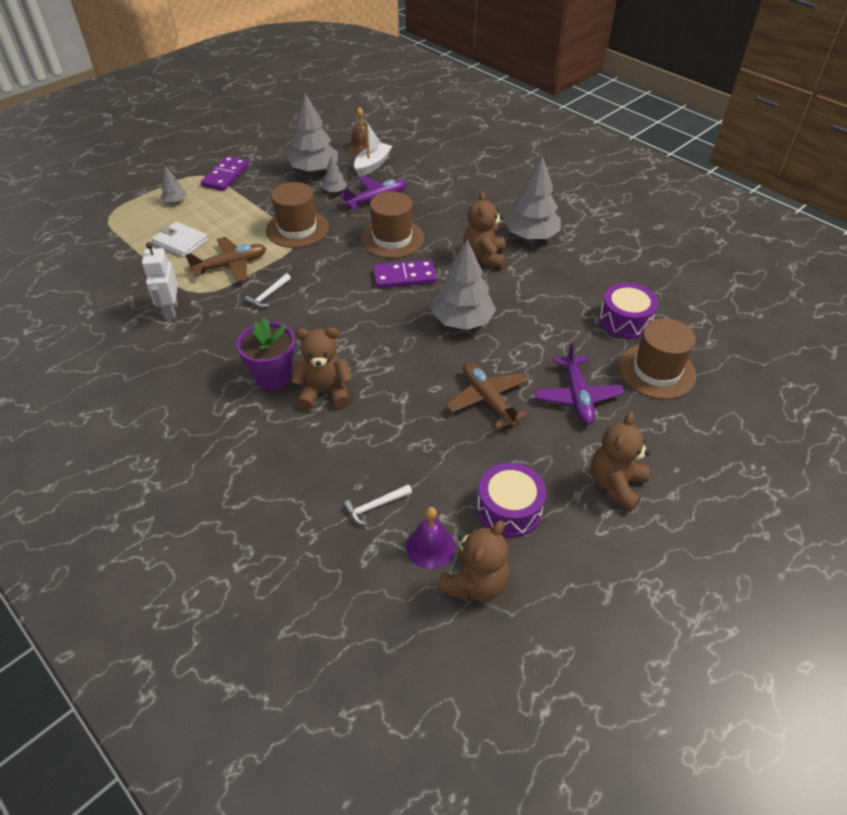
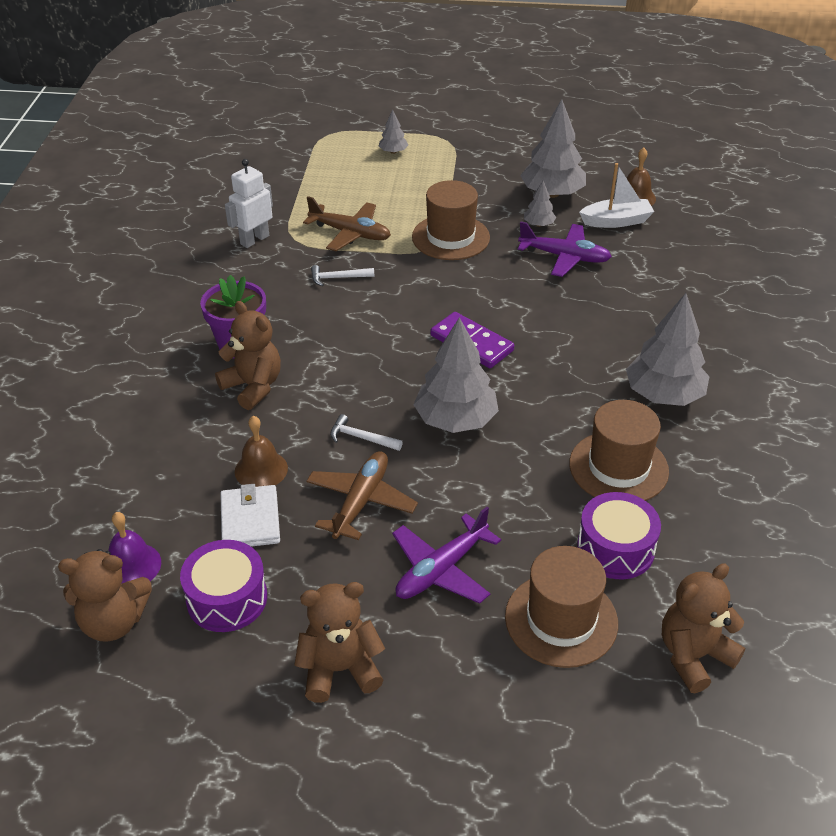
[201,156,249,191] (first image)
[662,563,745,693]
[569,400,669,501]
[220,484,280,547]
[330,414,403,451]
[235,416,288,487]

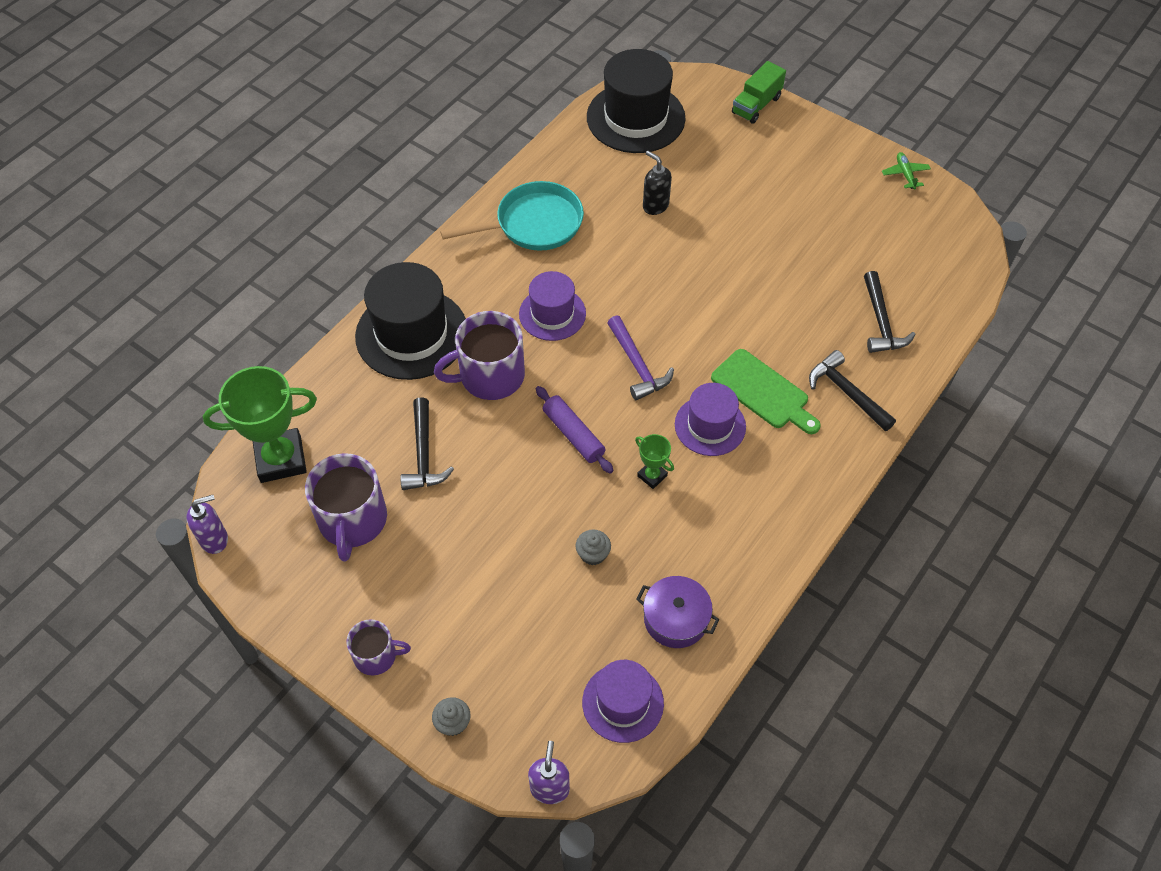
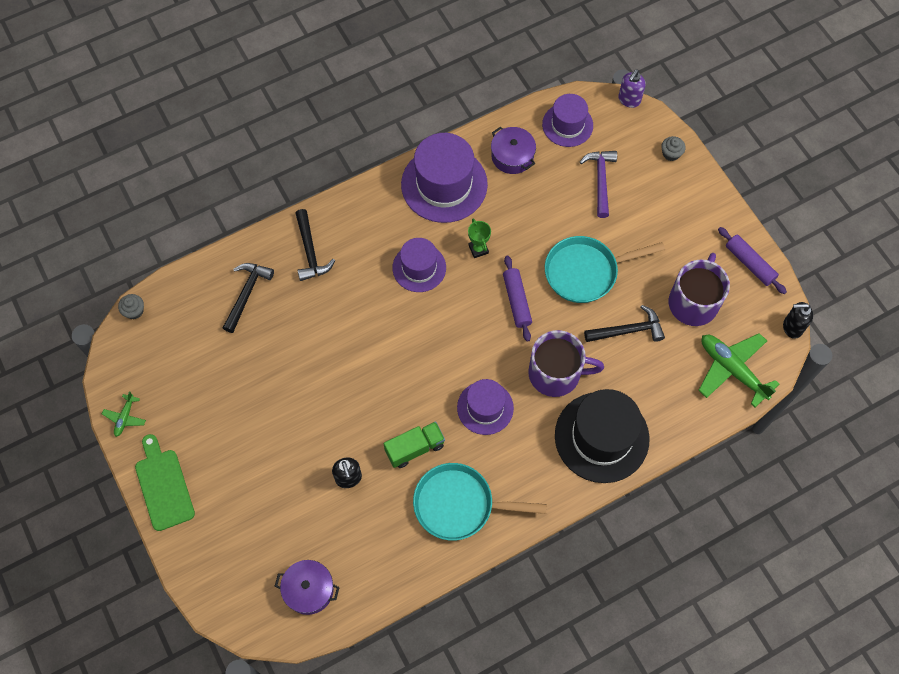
[275,560,340,615]
[383,421,445,468]
[580,151,617,218]
[135,434,195,531]
[698,333,779,407]
[584,305,665,342]
[783,302,813,339]
[118,294,144,319]
[347,619,411,676] (first image)
[401,133,488,223]
[718,227,787,294]
[545,236,665,303]

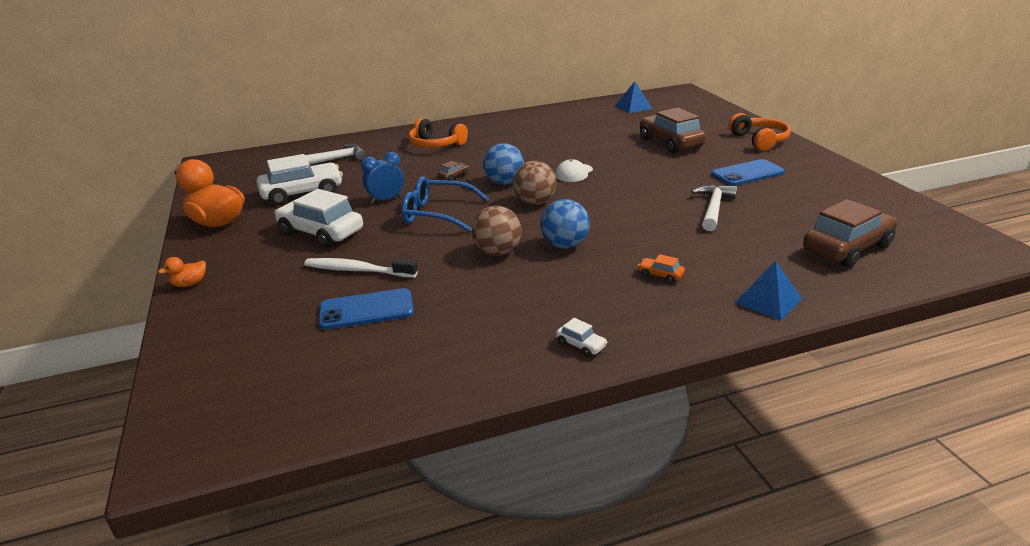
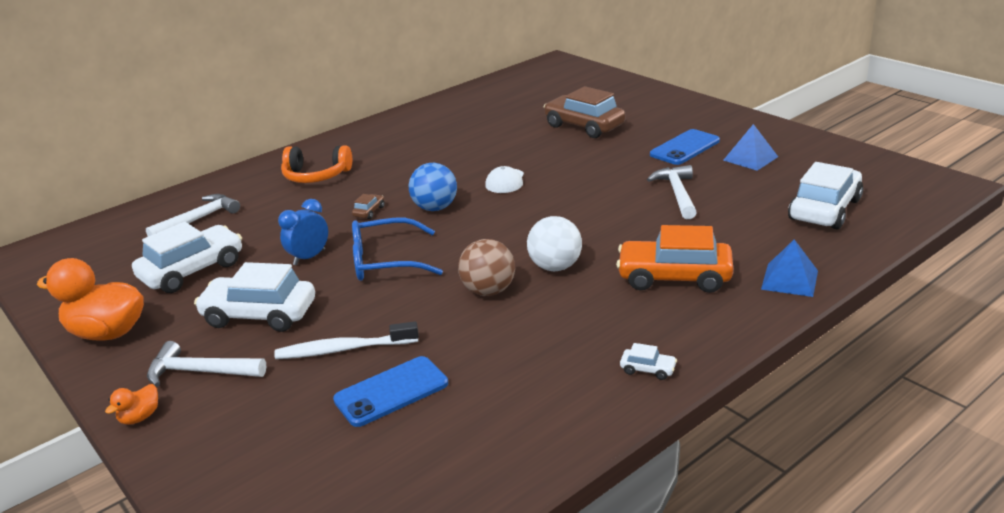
[723,124,778,171]
[729,113,791,151] (first image)
[513,161,557,205] (first image)
[527,216,582,271]
[788,162,863,229]
[616,225,733,293]
[147,341,266,387]

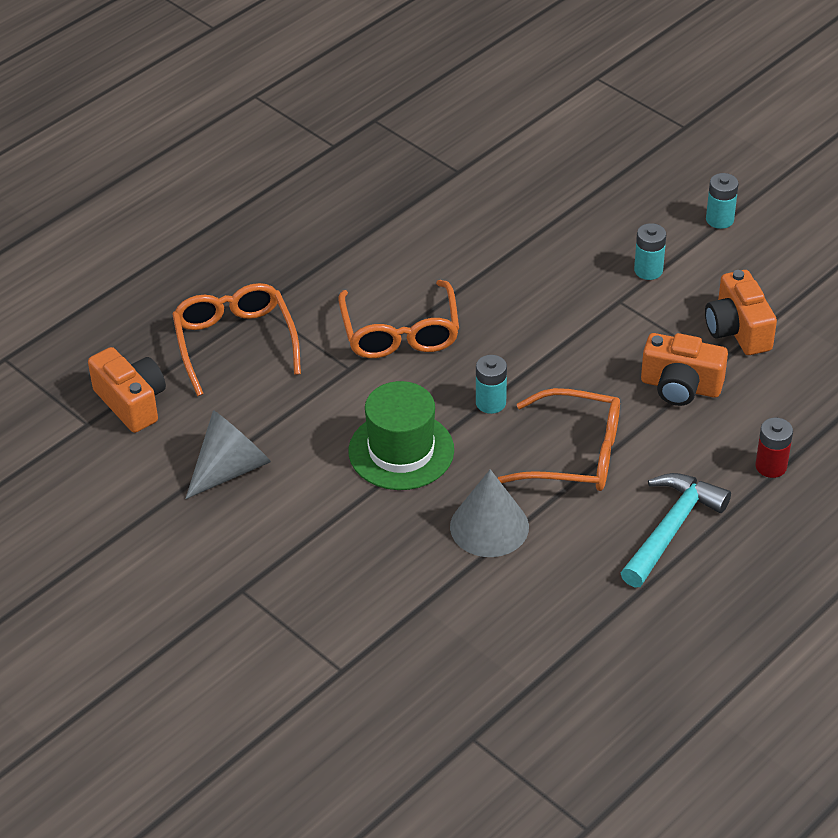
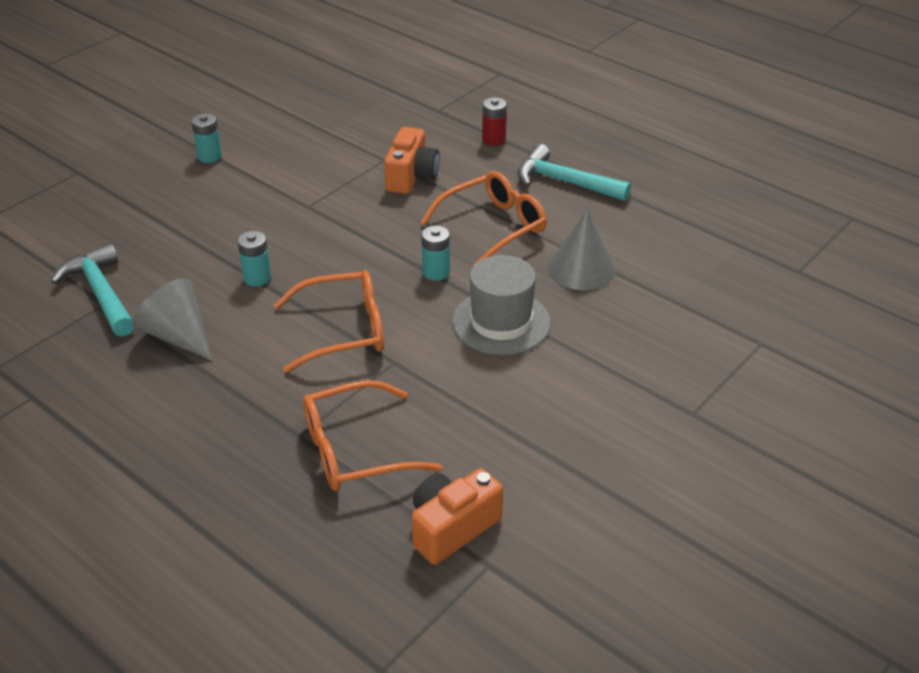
[237,231,271,286]
[705,270,777,355] (first image)
[452,255,551,355]
[420,171,547,266]
[132,278,212,361]
[51,243,134,337]

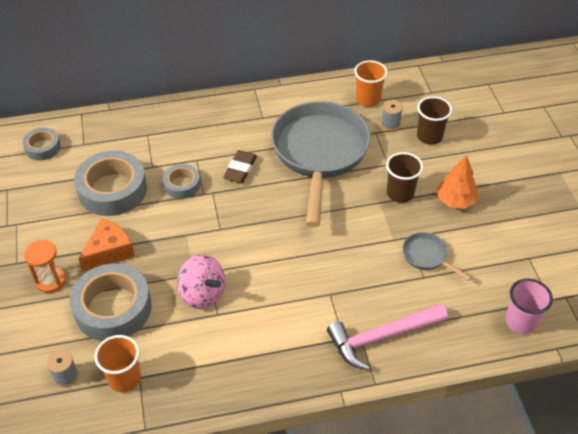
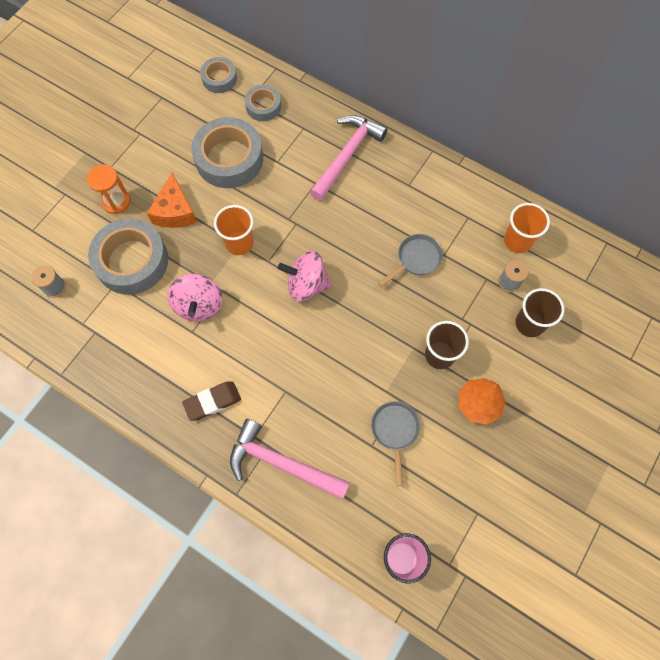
[378,234,443,287]
[182,381,241,421]
[245,85,281,121]
[147,173,197,228]
[214,205,254,255]
[310,115,387,201]
[278,251,332,302]

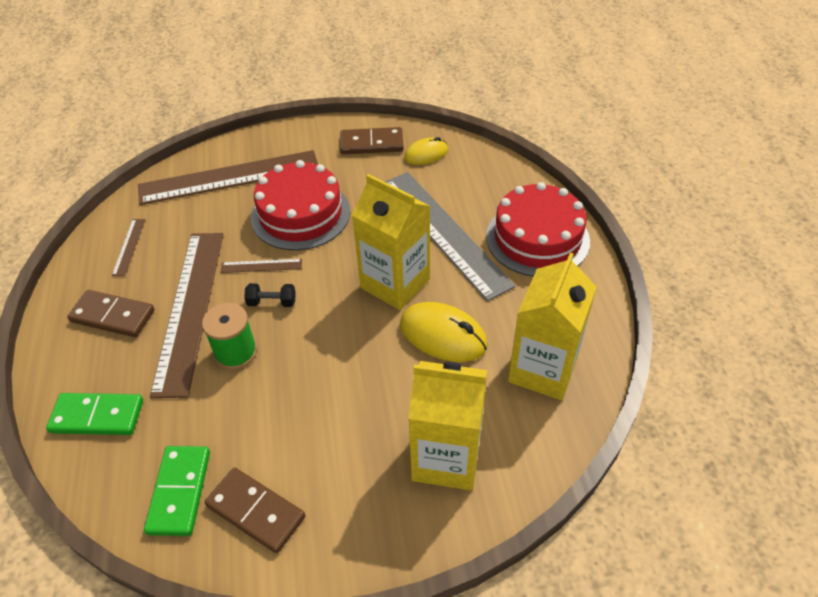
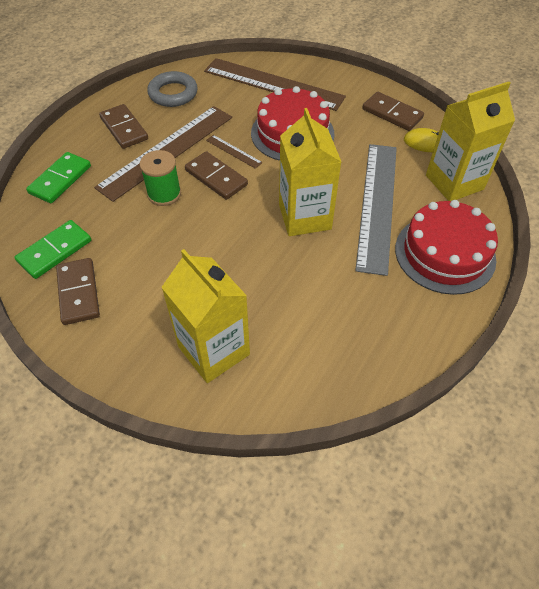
[147,71,198,107]
[426,82,515,201]
[185,151,248,200]
[400,302,488,362] (first image)
[26,152,91,203]

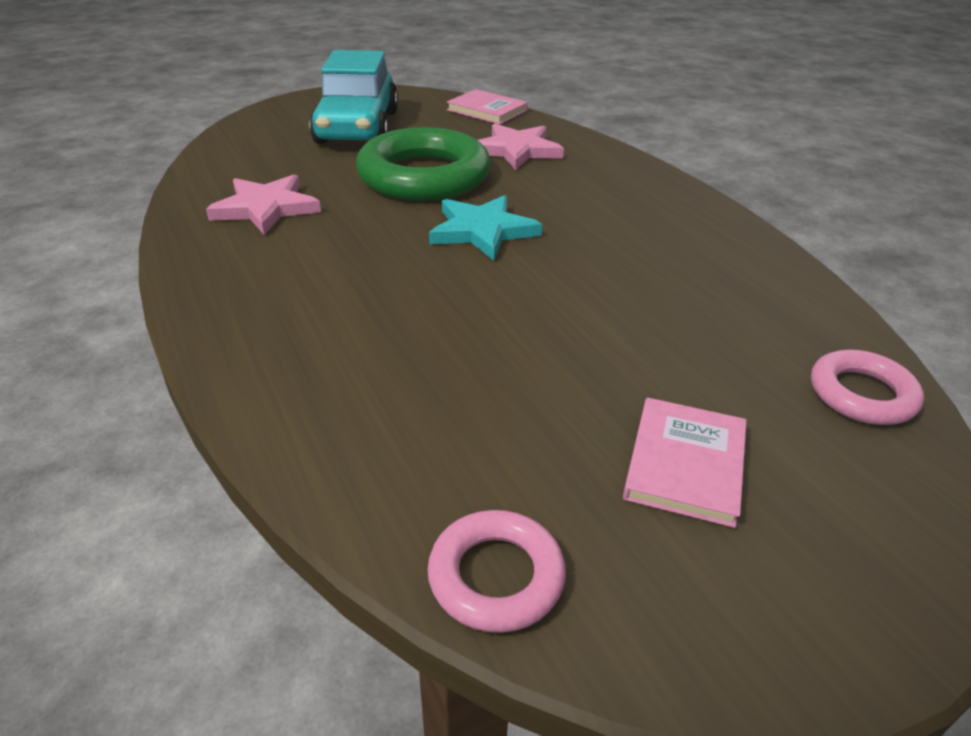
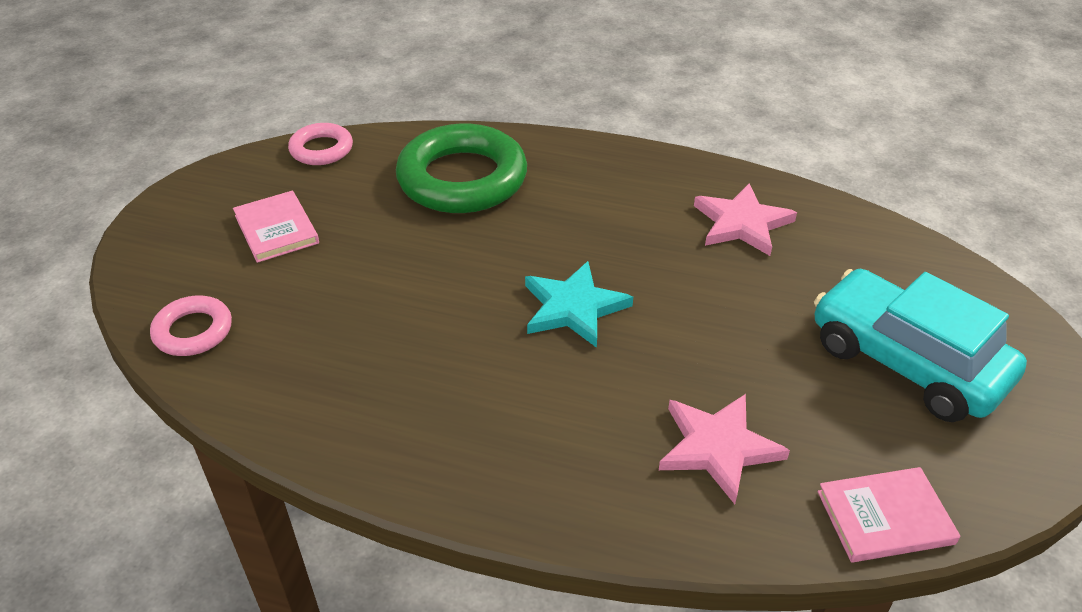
[396,124,527,213]

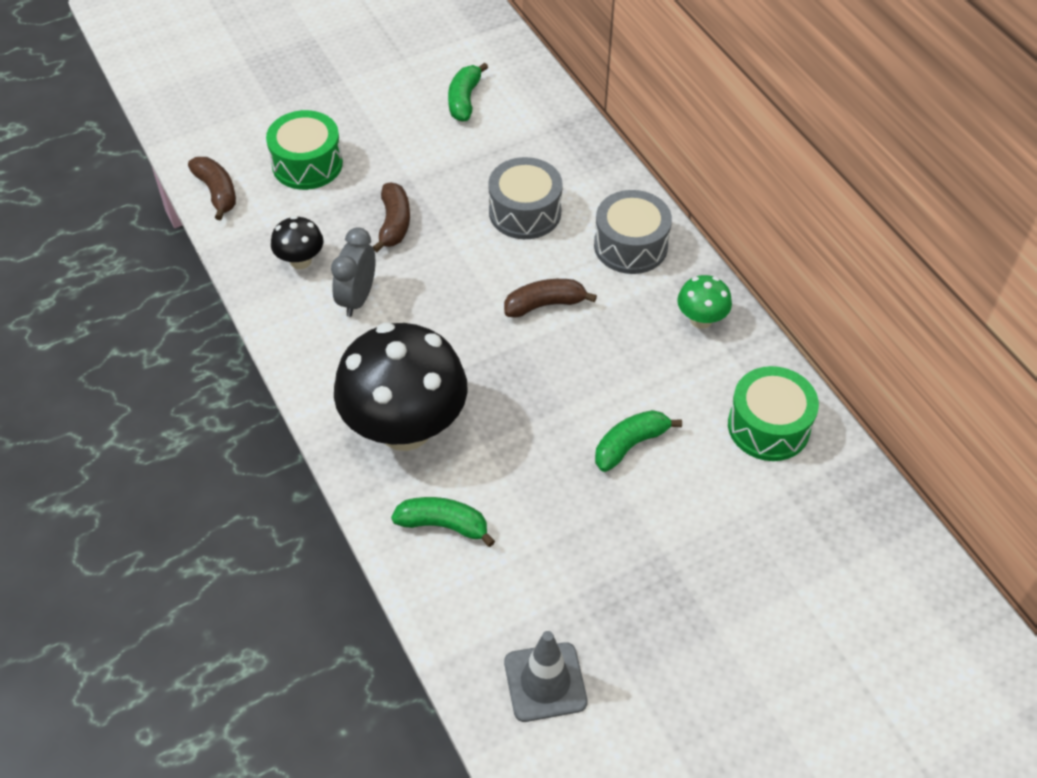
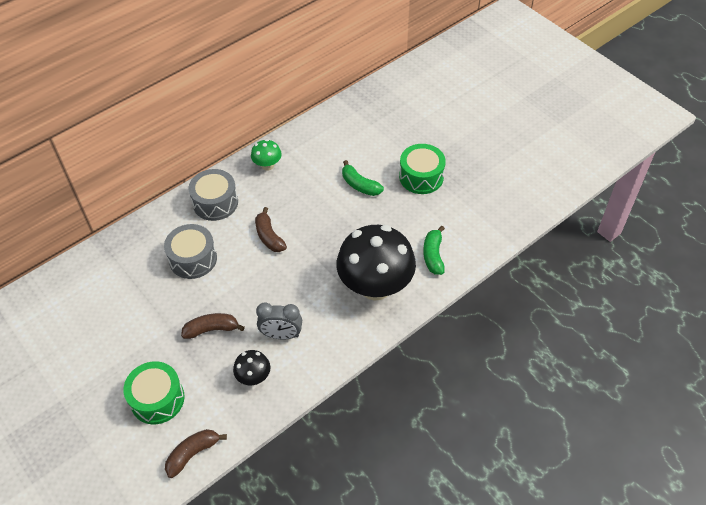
[448,63,488,122] (first image)
[399,144,446,194]
[504,631,588,722] (first image)

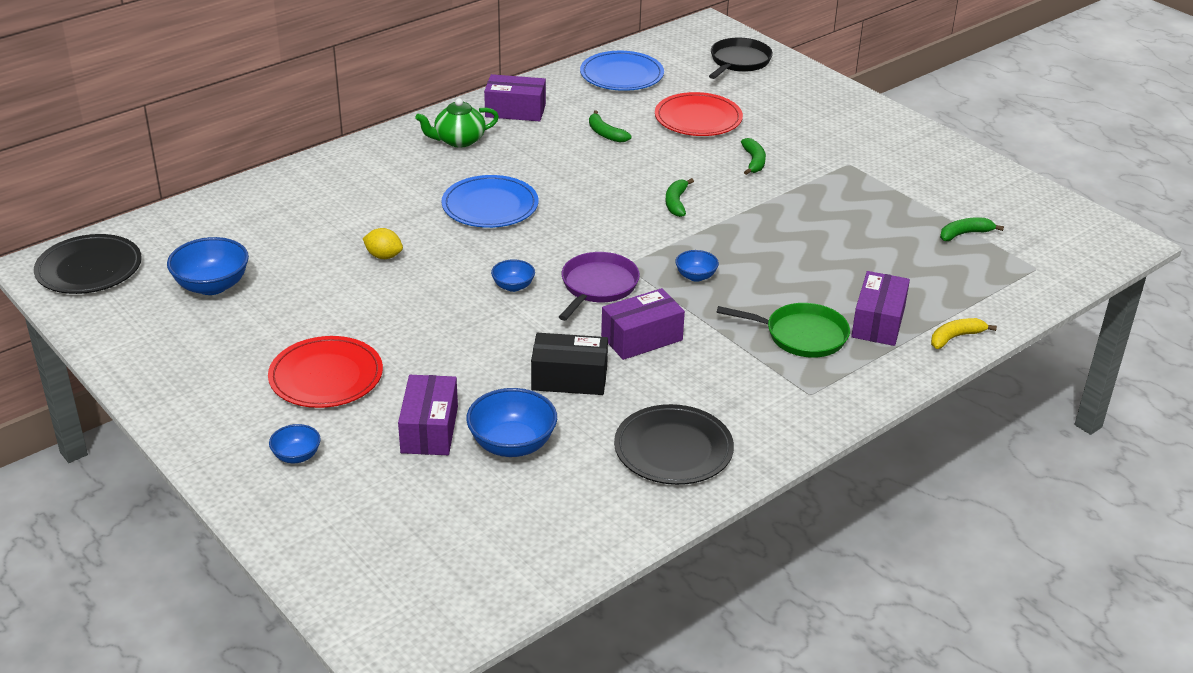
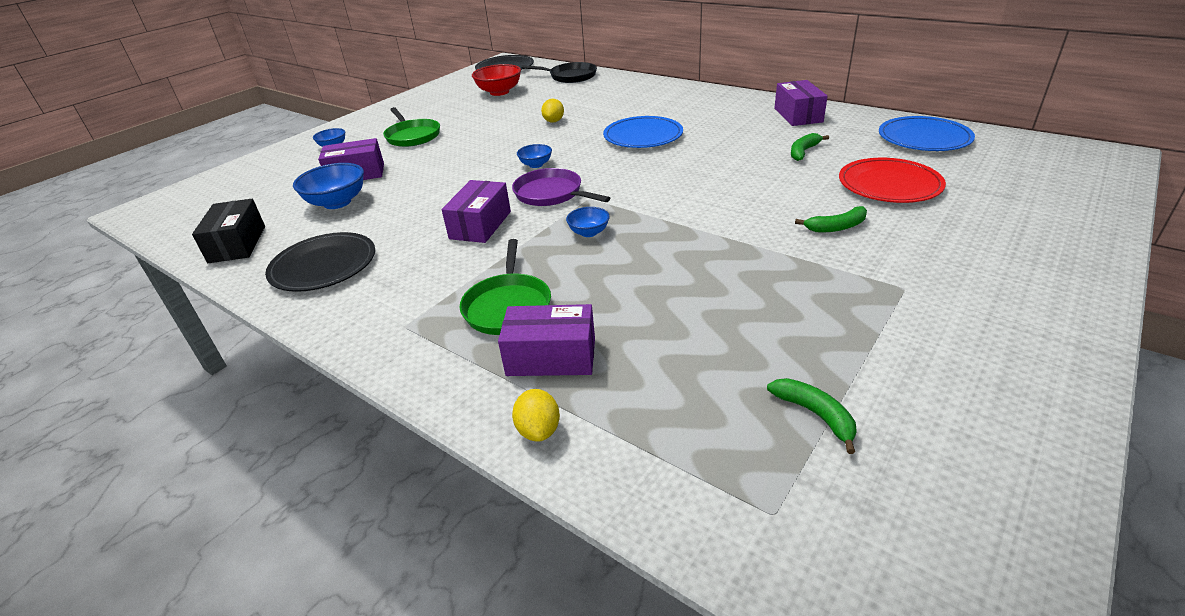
[521,62,597,83]
[415,98,499,148] (first image)
[666,178,694,217] (first image)
[472,64,521,96]
[512,168,610,206]
[442,180,511,243]
[512,389,560,442]
[192,199,265,263]
[383,107,440,147]

